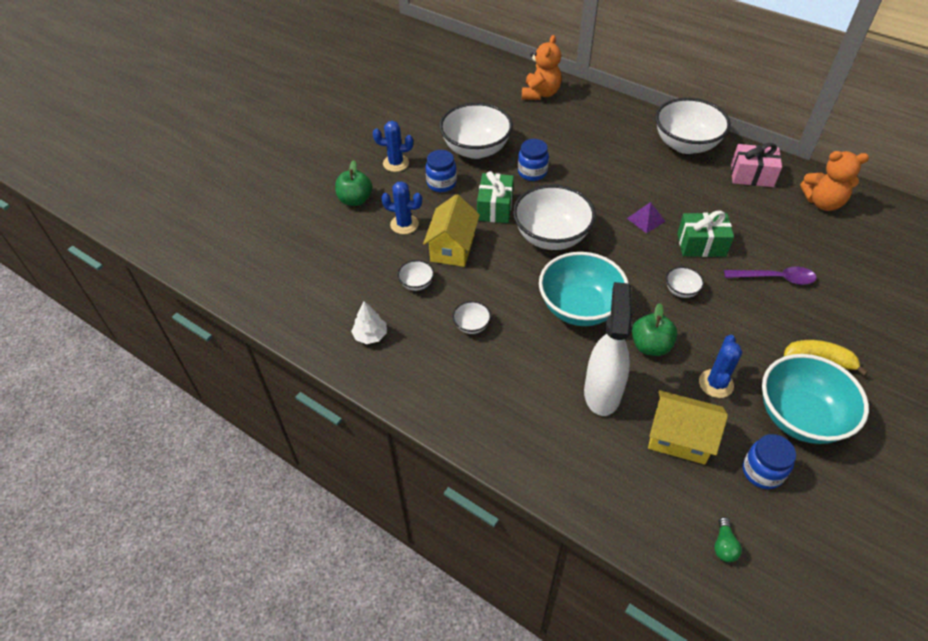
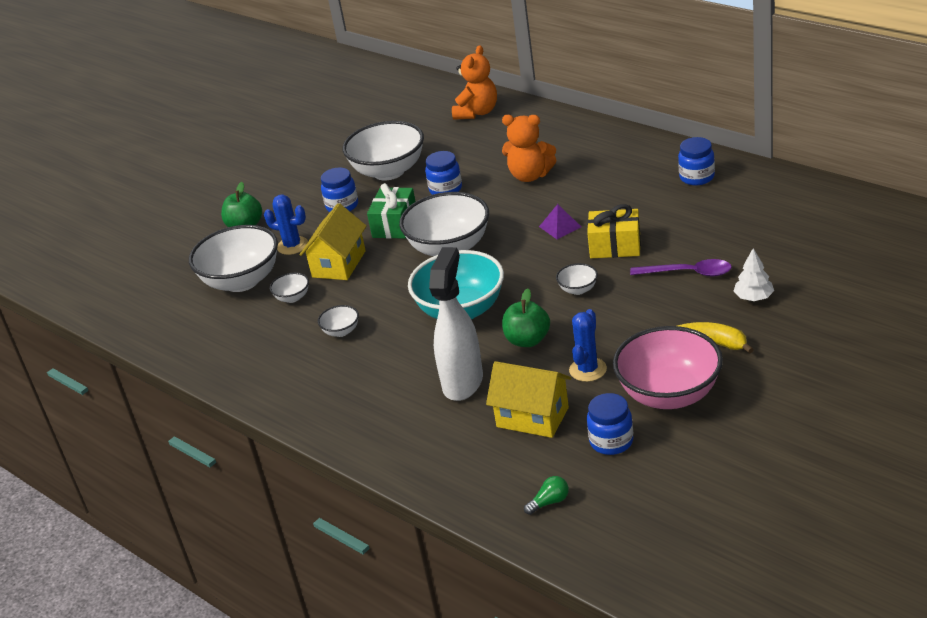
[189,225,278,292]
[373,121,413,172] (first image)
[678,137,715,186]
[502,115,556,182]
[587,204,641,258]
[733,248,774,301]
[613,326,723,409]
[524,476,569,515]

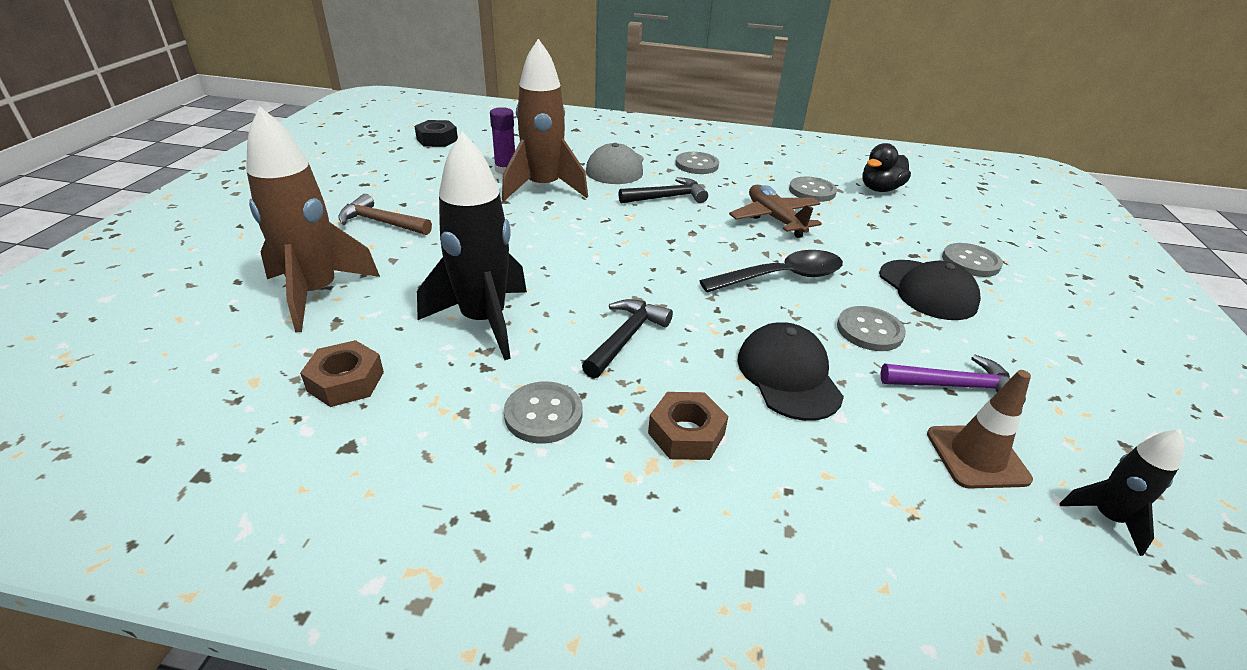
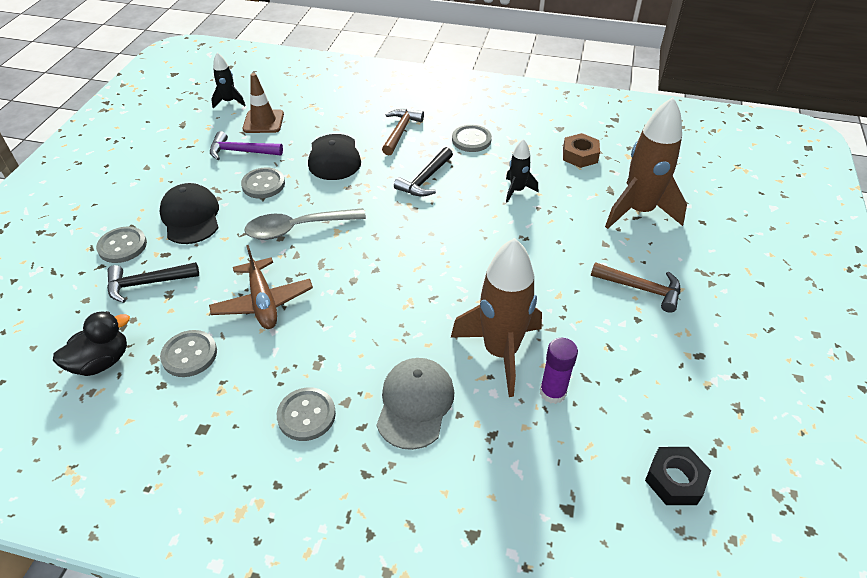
[506,139,538,203]
[107,262,199,303]
[244,208,366,240]
[382,109,424,155]

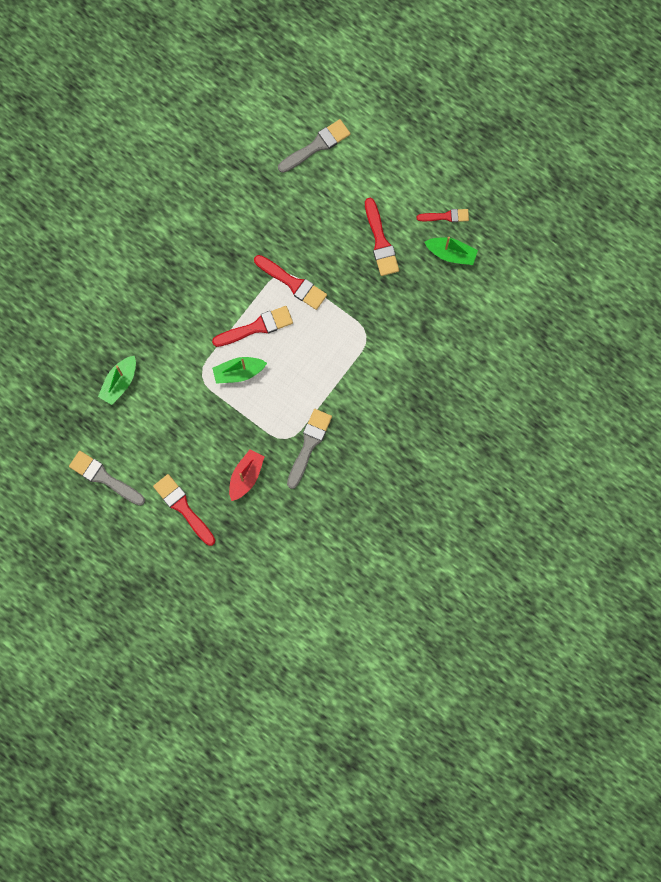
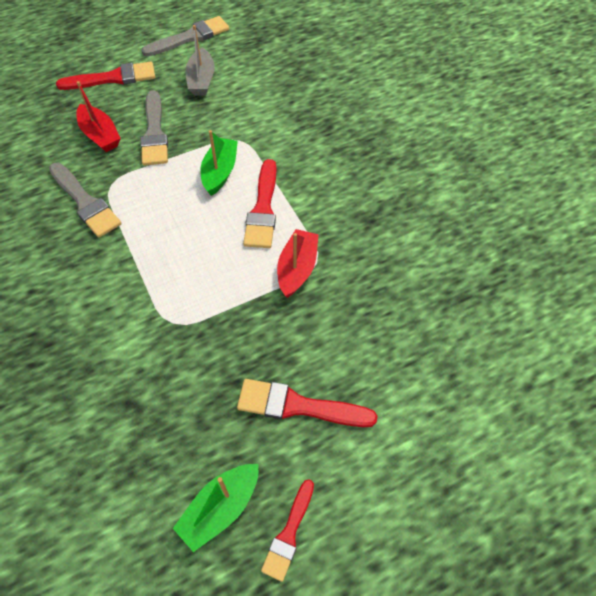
[140,90,168,166]
[277,229,319,298]
[98,355,136,405] (first image)
[185,25,215,96]

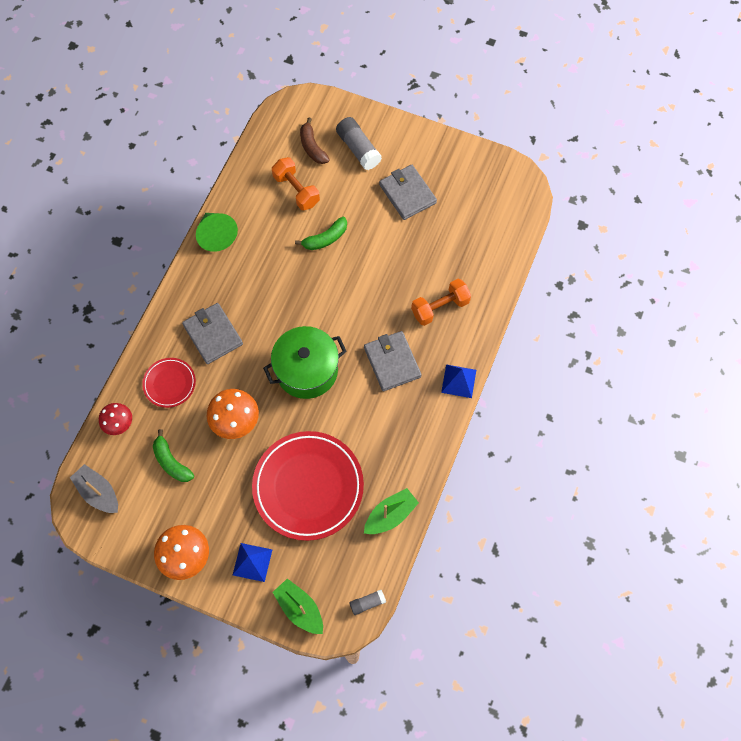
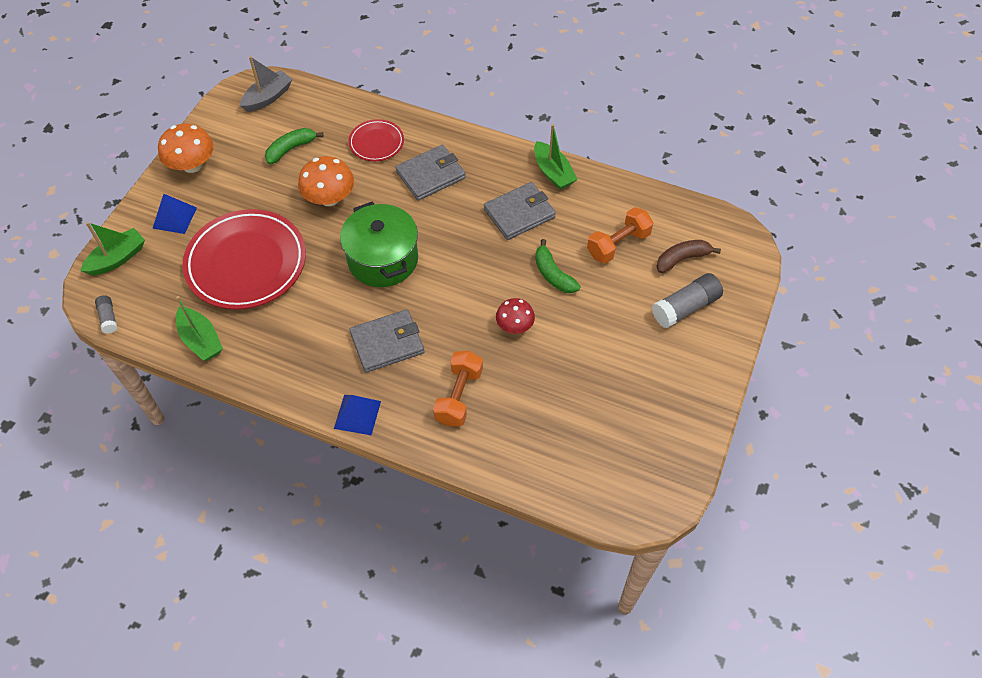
[484,182,556,240]
[534,124,578,190]
[433,351,483,426]
[496,298,535,334]

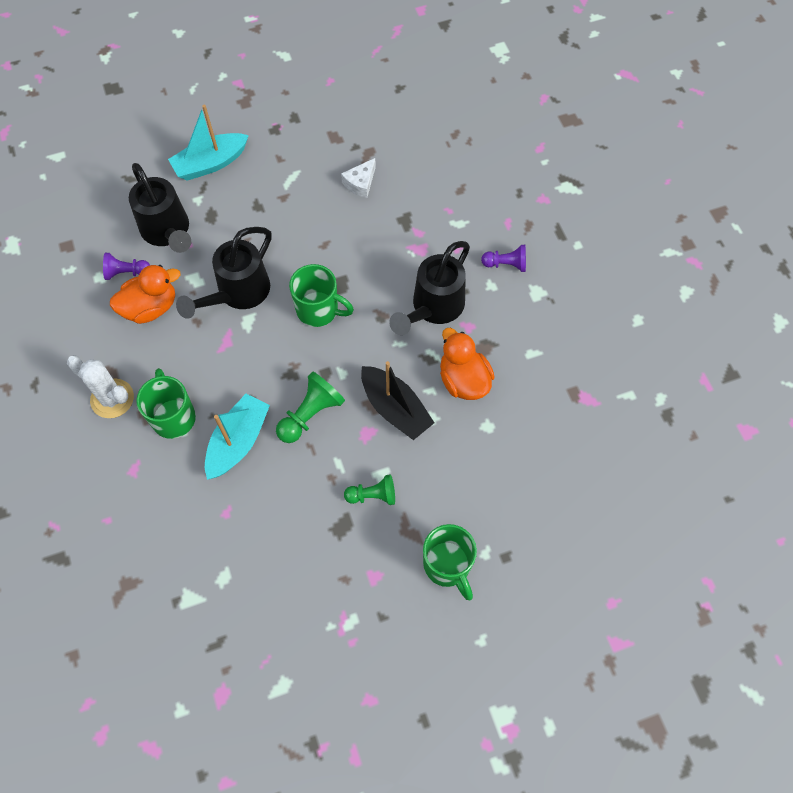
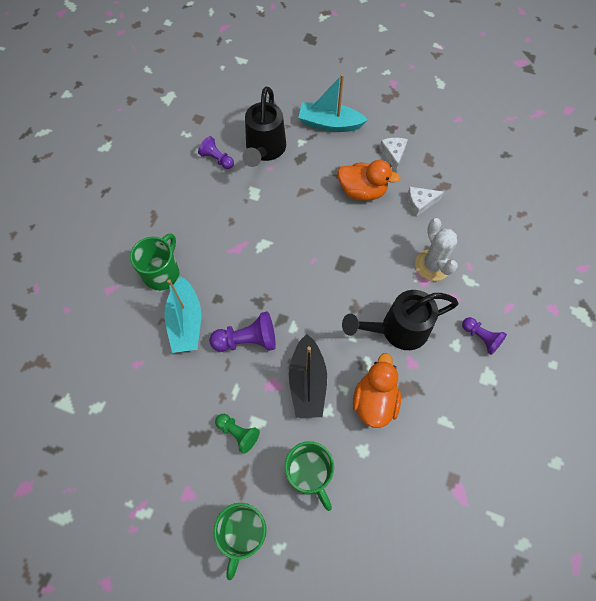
[176,227,272,319] (first image)
[285,441,334,511]
[338,160,401,201]
[415,218,458,281]
[209,311,276,352]
[164,277,201,353]
[380,138,408,172]

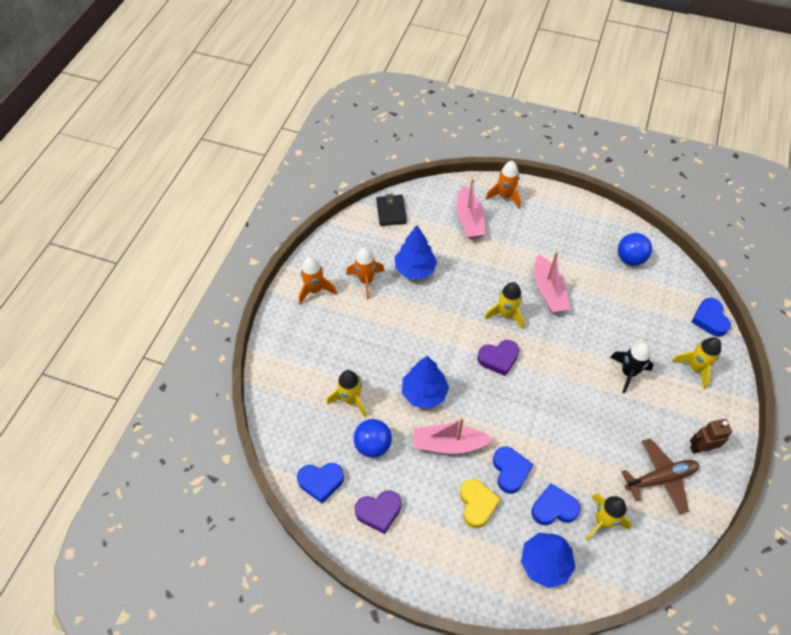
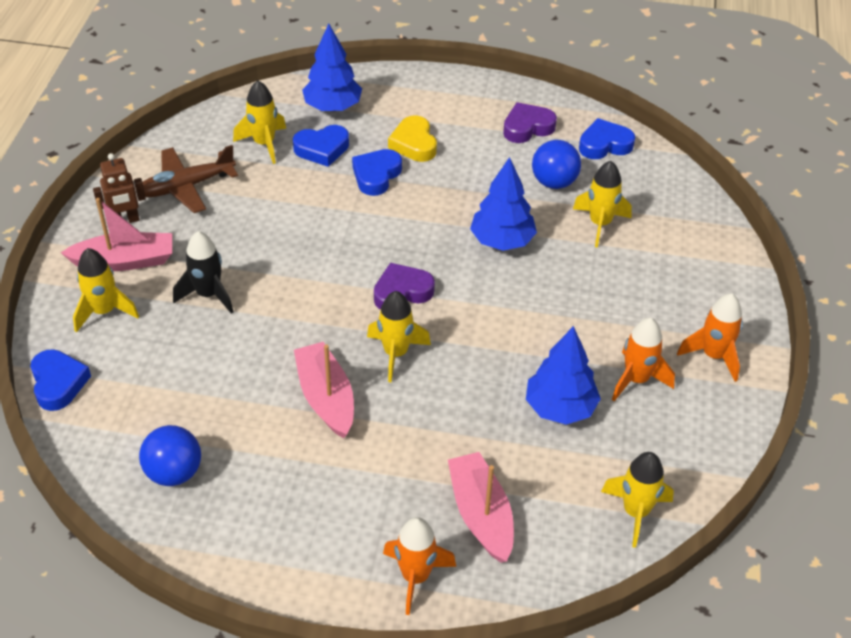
[601,452,674,548]
[61,198,172,271]
[352,149,402,196]

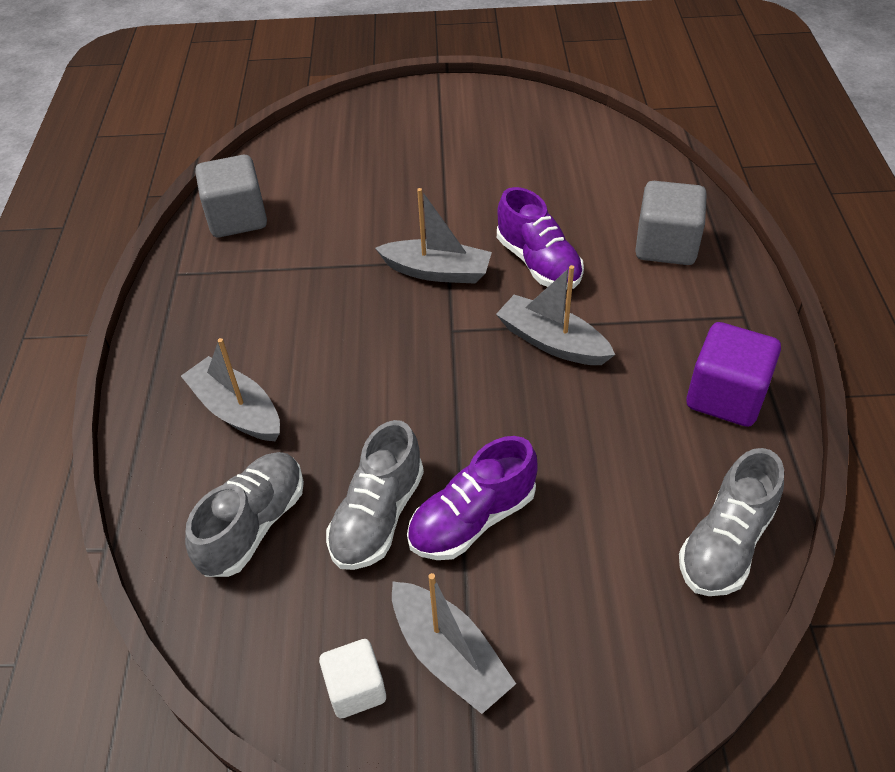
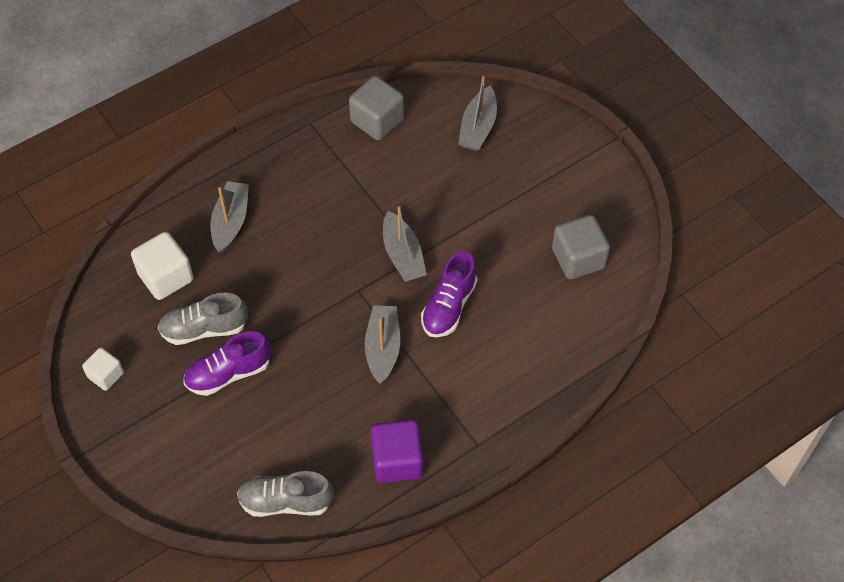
[552,215,610,279]
[183,331,271,396]
[131,232,193,300]
[458,76,497,151]

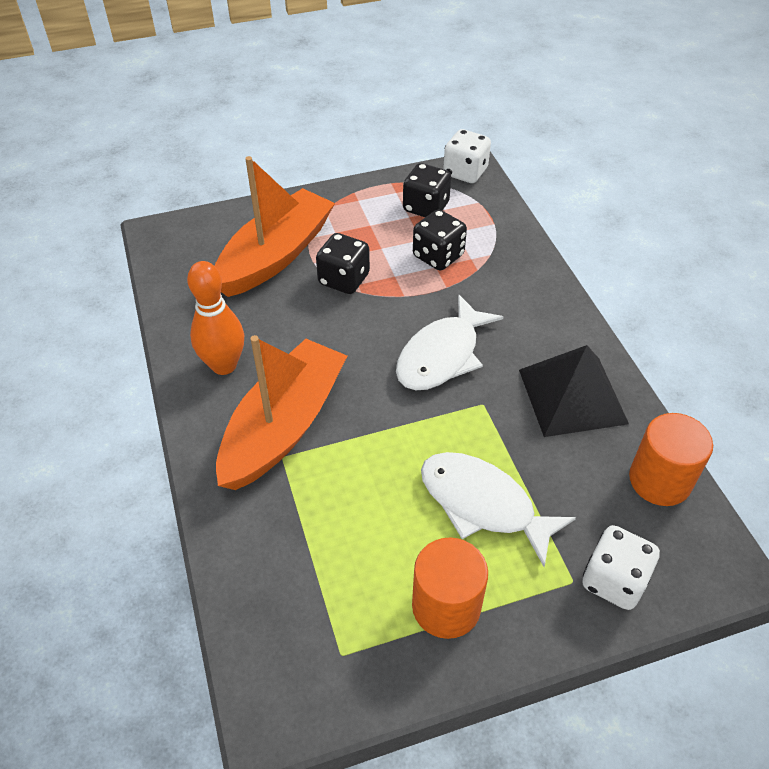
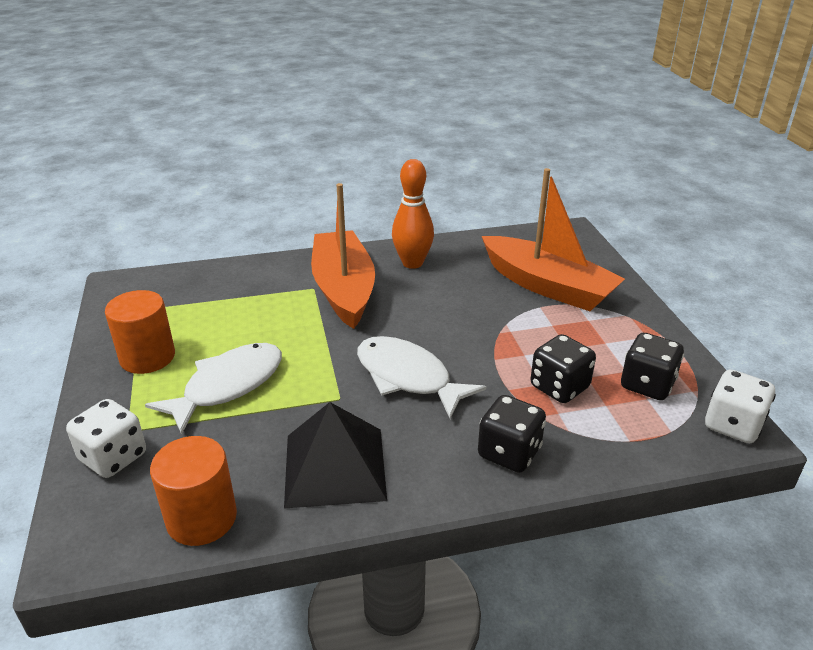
[478,395,546,473]
[311,183,375,329]

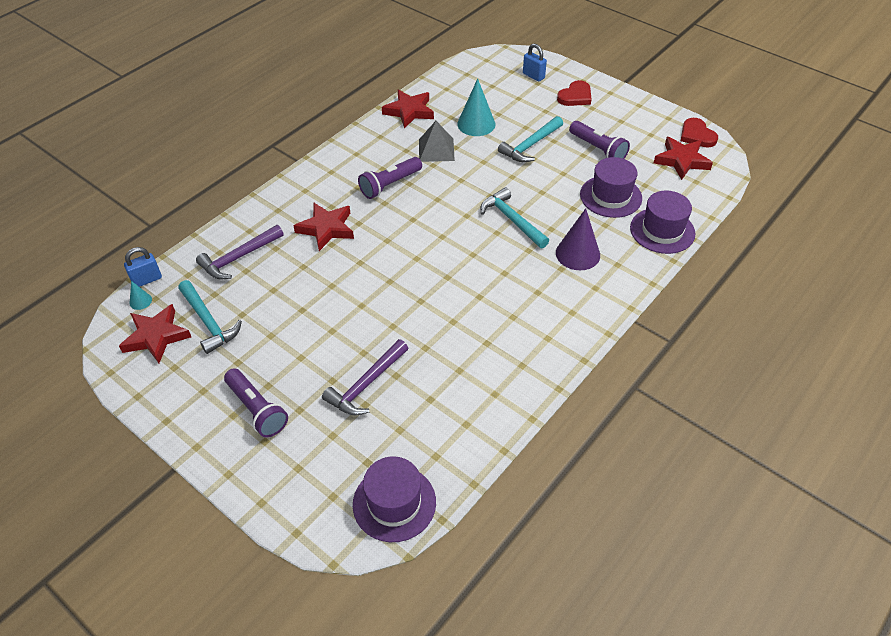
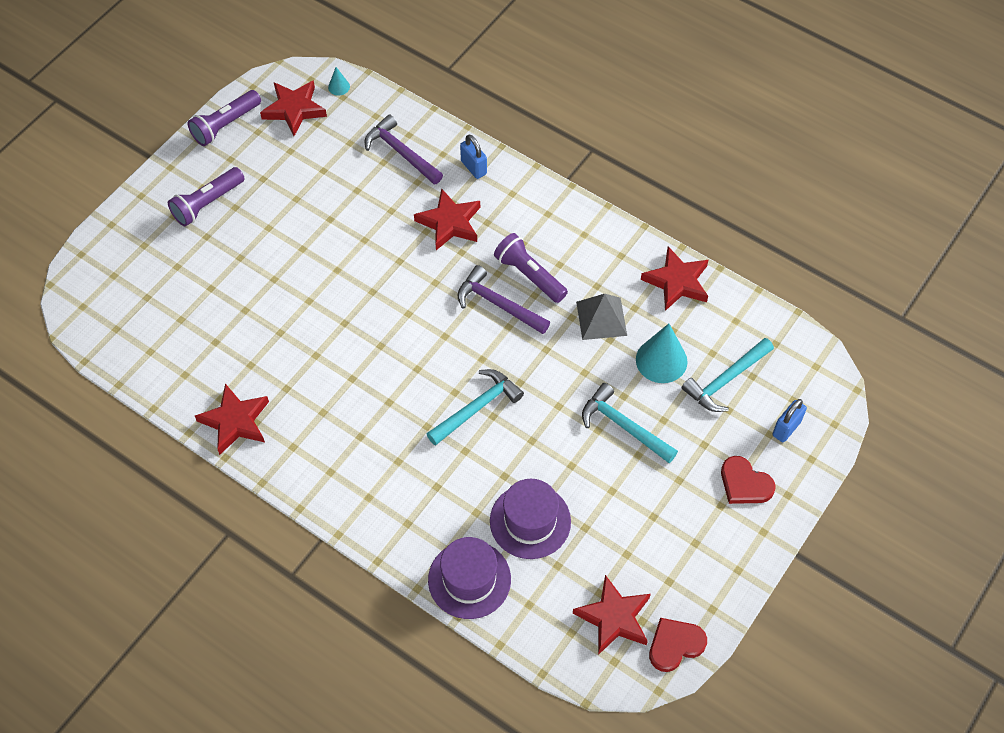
[187,90,261,146]
[556,208,600,270] (first image)
[460,135,487,179]
[681,338,774,412]
[457,265,550,334]
[353,456,436,542] (first image)
[195,383,269,455]

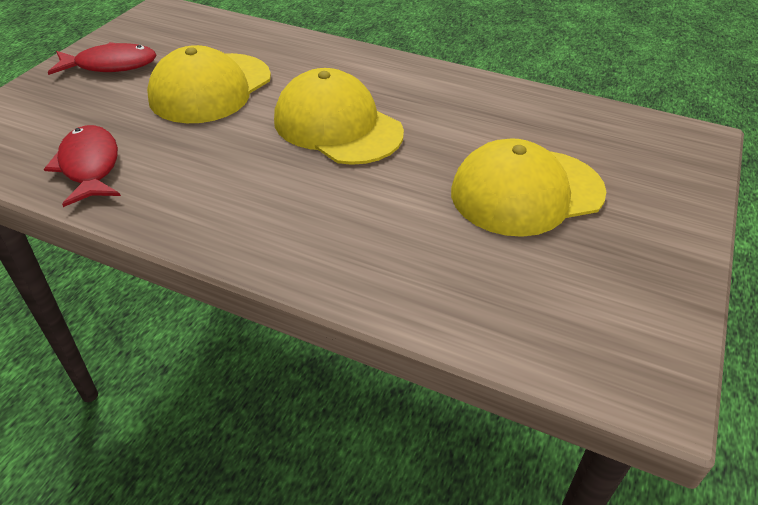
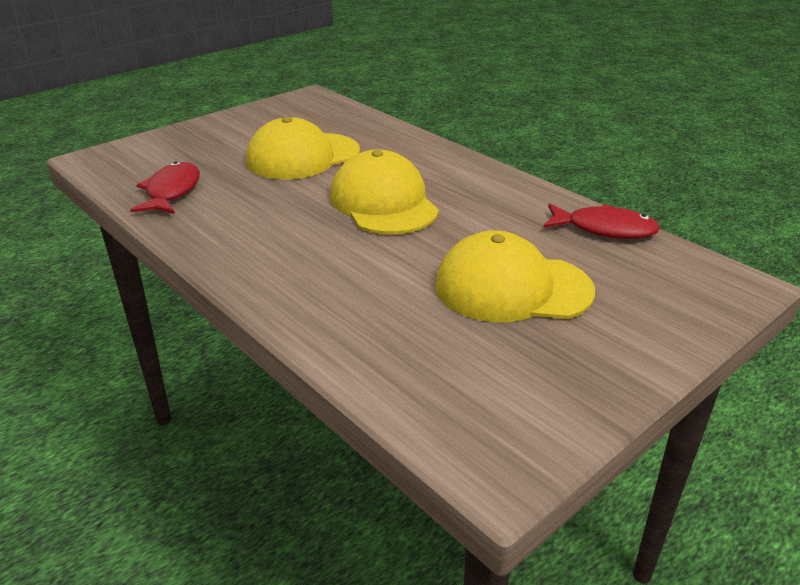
[543,204,660,239]

